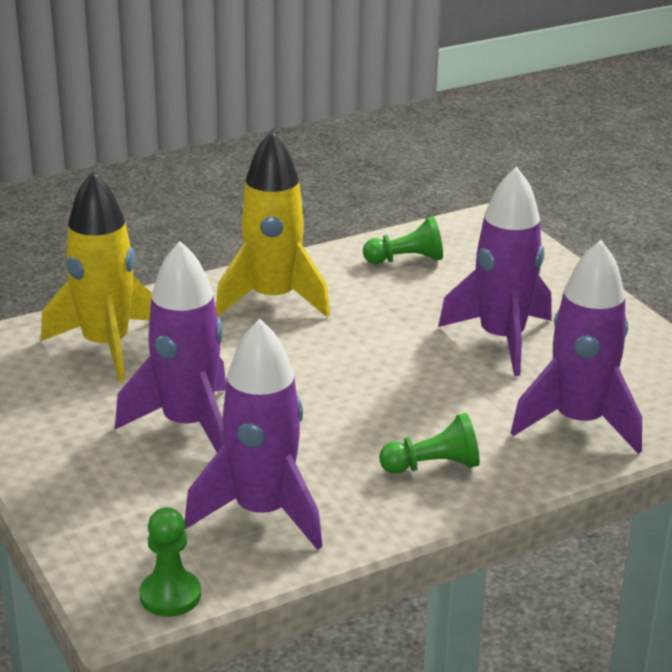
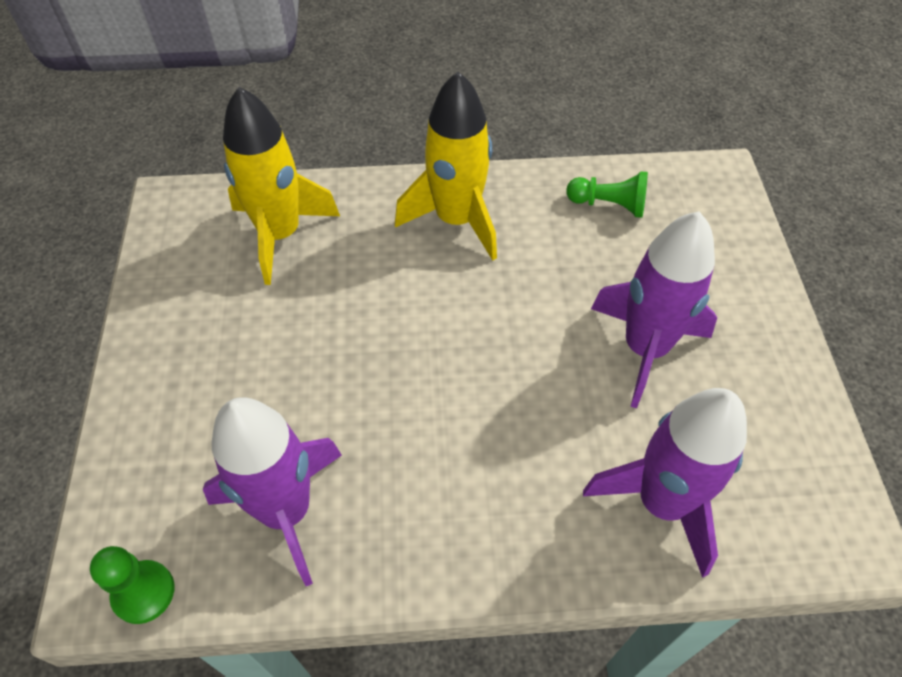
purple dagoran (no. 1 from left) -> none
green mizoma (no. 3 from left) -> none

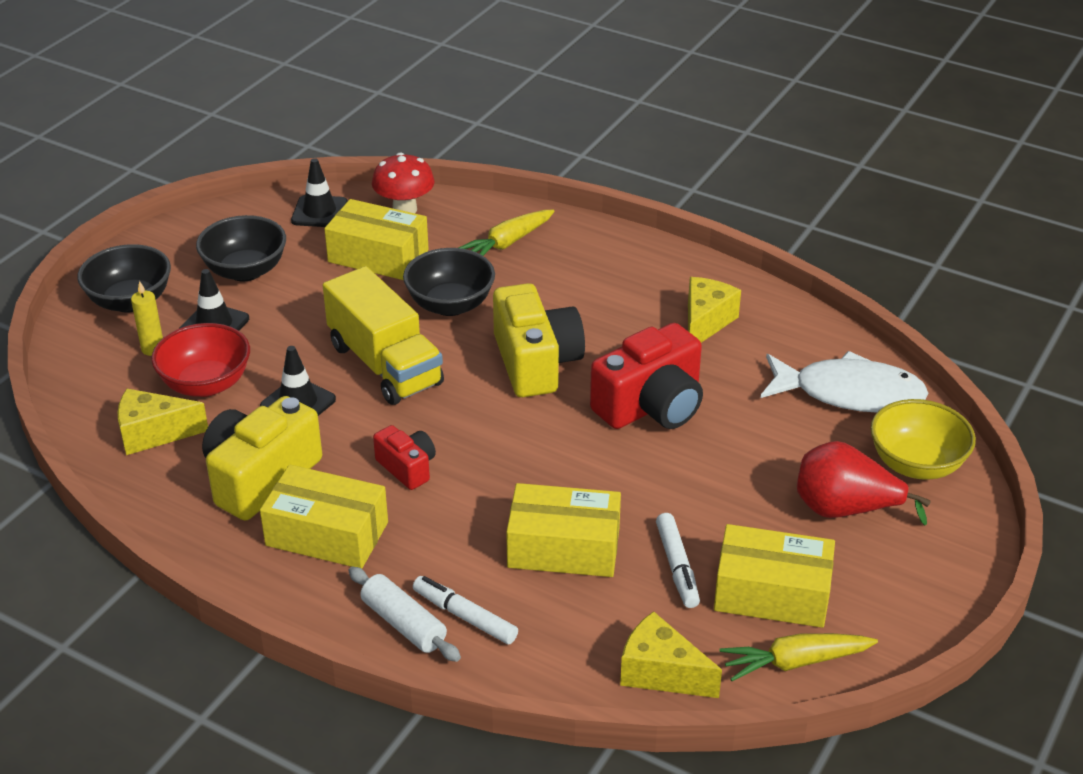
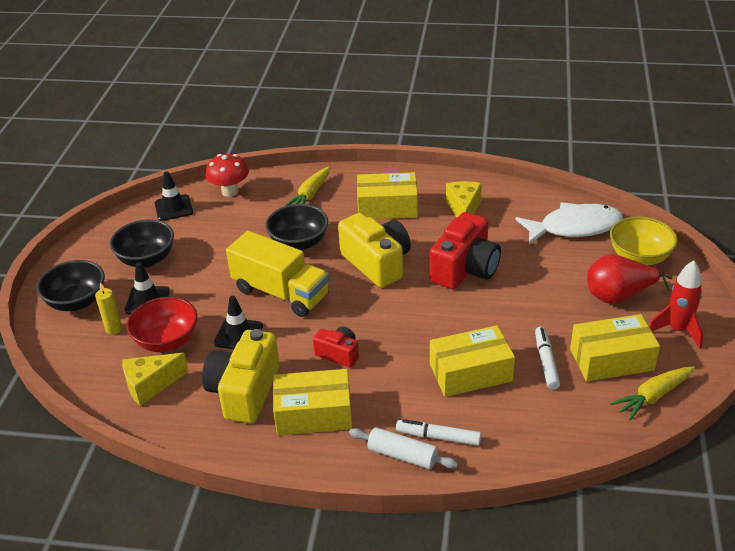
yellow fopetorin (no. 2 from left), shifted
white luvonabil (no. 2 from left), 150 degrees counterclockwise
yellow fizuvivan (no. 2 from left) -> none
none -> red dagoran

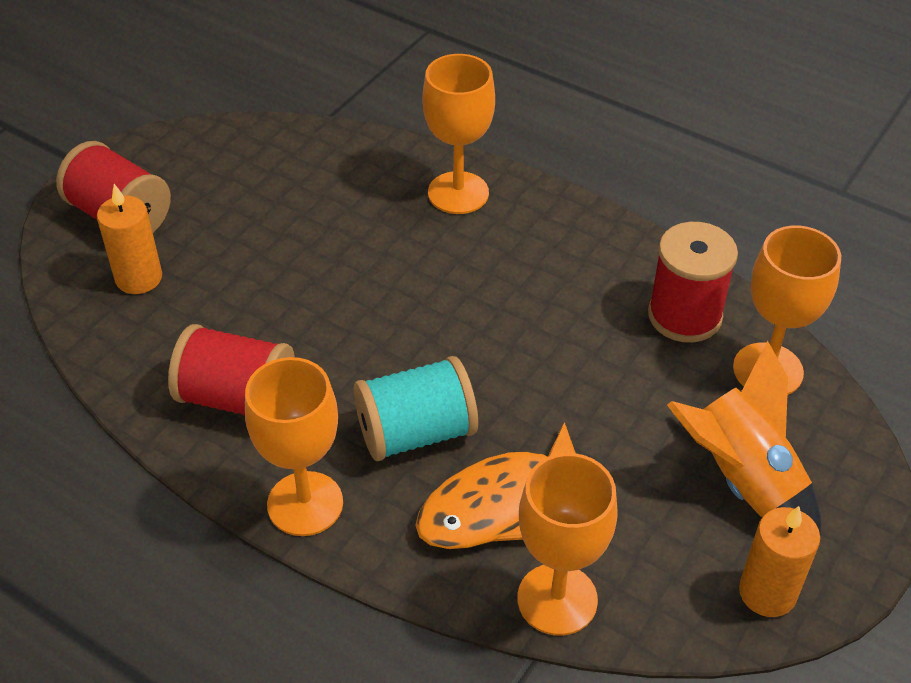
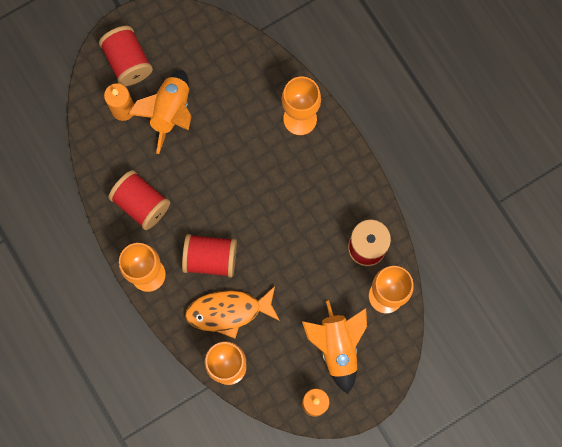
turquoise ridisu -> red ridisu (no. 3 from left)
none -> orange dagoran (no. 1 from left)

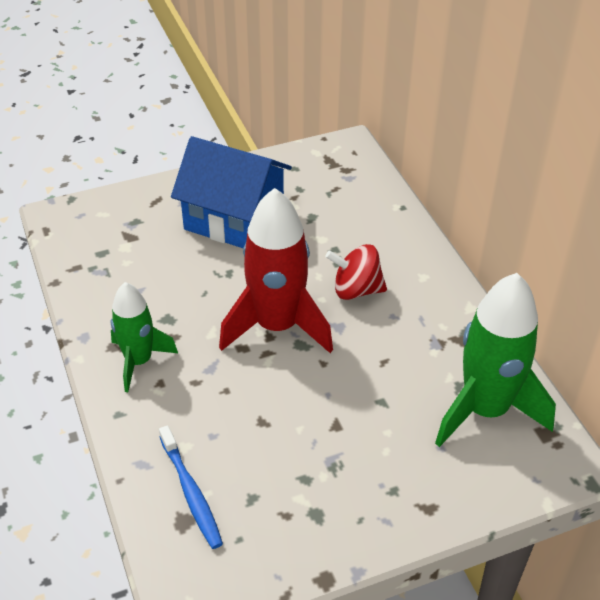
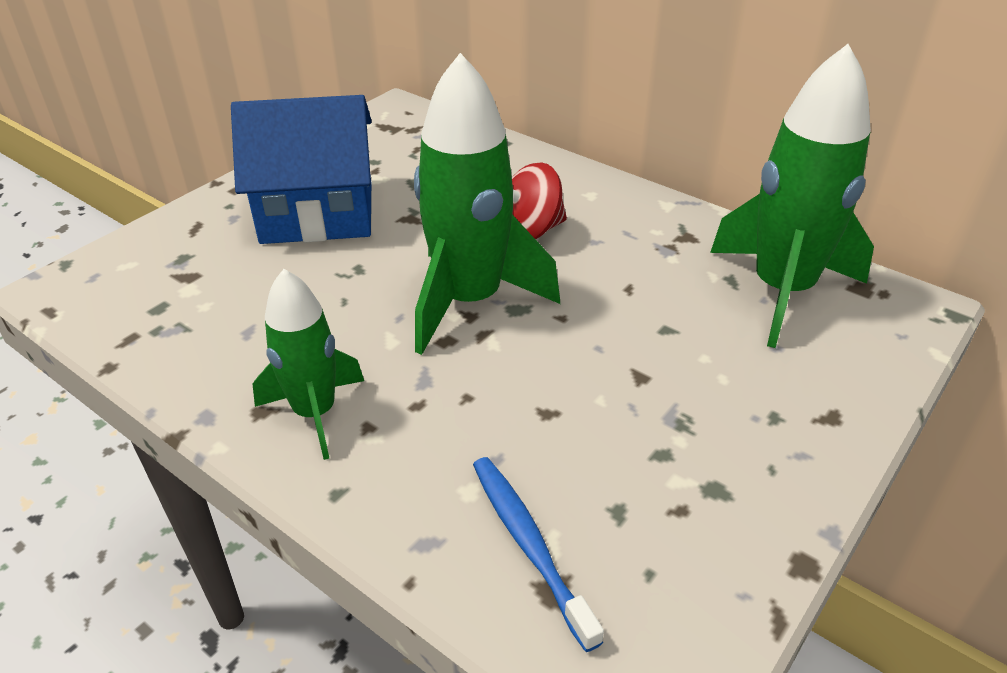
red dagoran -> green dagoran (no. 2 from left)
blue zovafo, 150 degrees counterclockwise

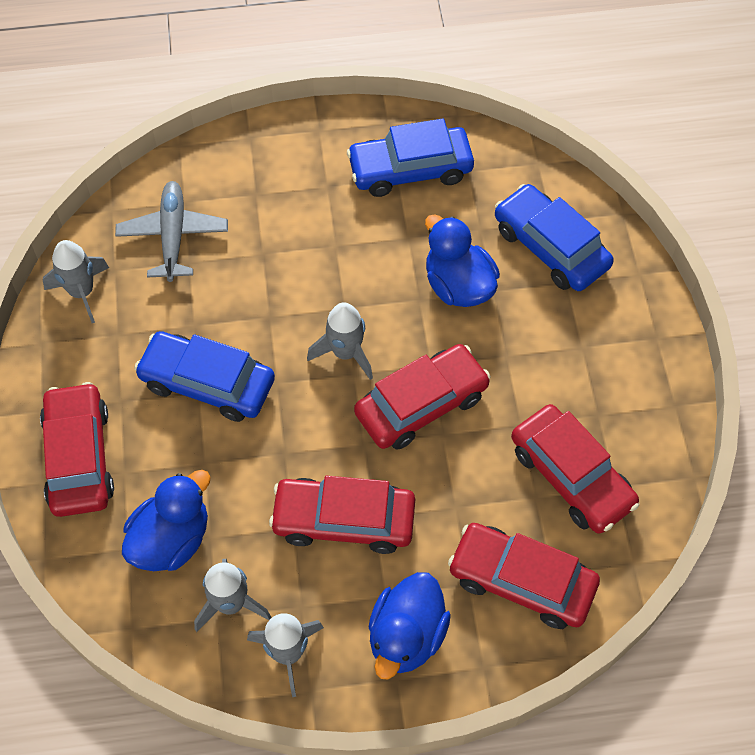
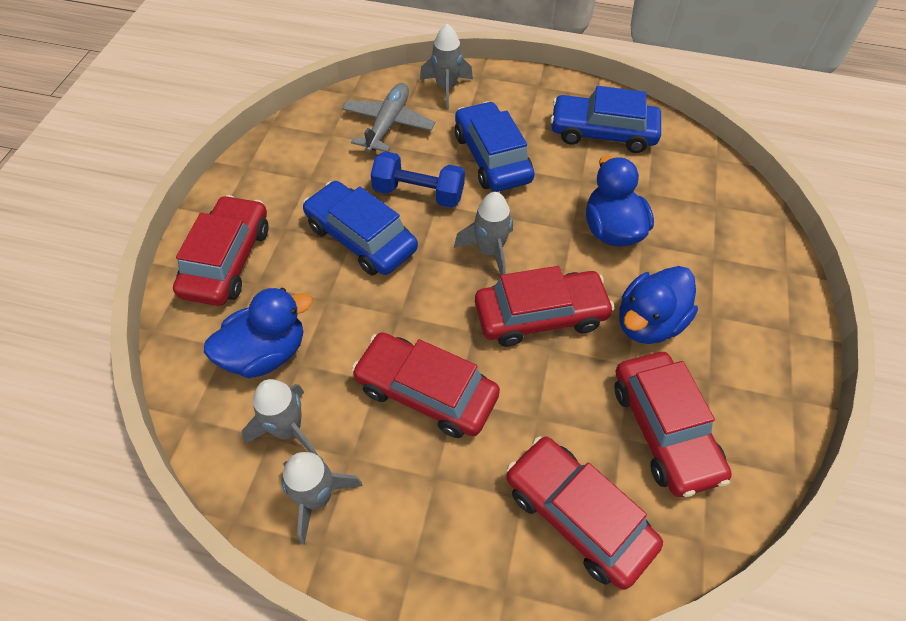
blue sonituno (no. 3 from left in the first image) -> blue sonituno (no. 2 from left), shifted
grey dagoran (no. 1 from left in the first image) -> grey dagoran (no. 3 from left), shifted
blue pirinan (no. 2 from left in the first image) -> blue pirinan (no. 3 from left), shifted
none -> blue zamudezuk

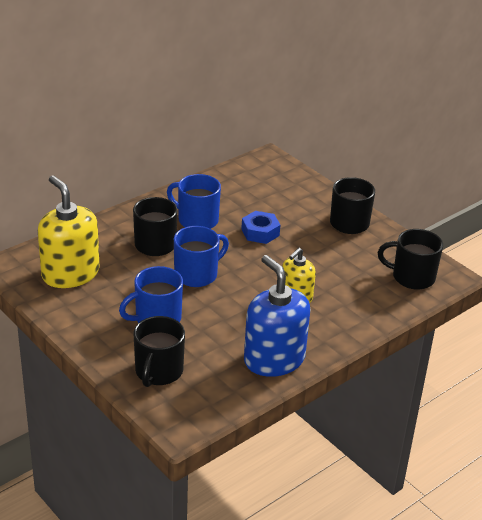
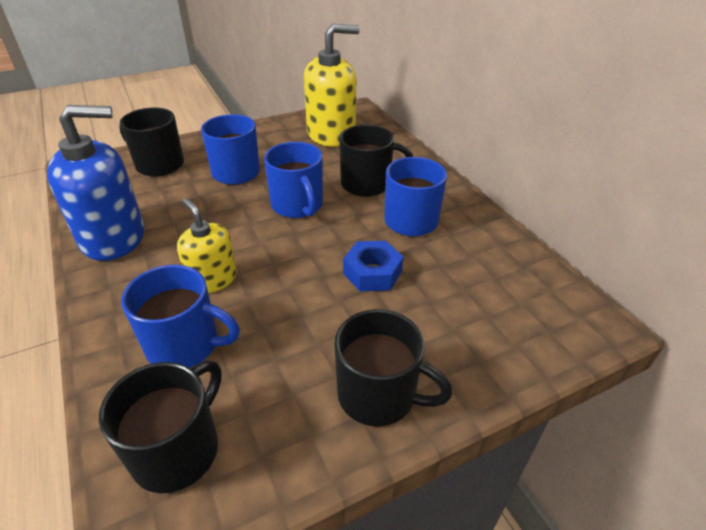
none -> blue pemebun (no. 1 from left)

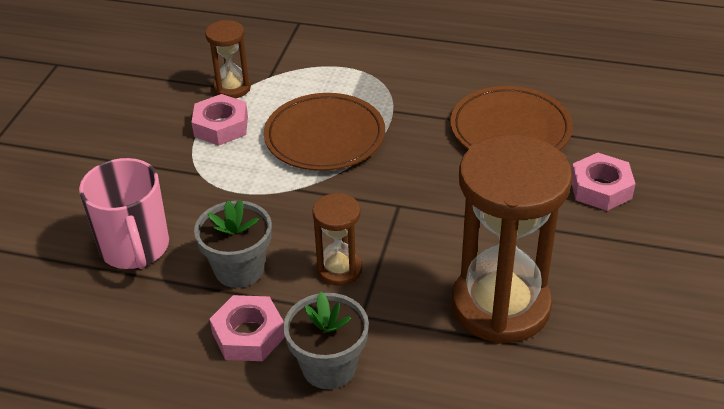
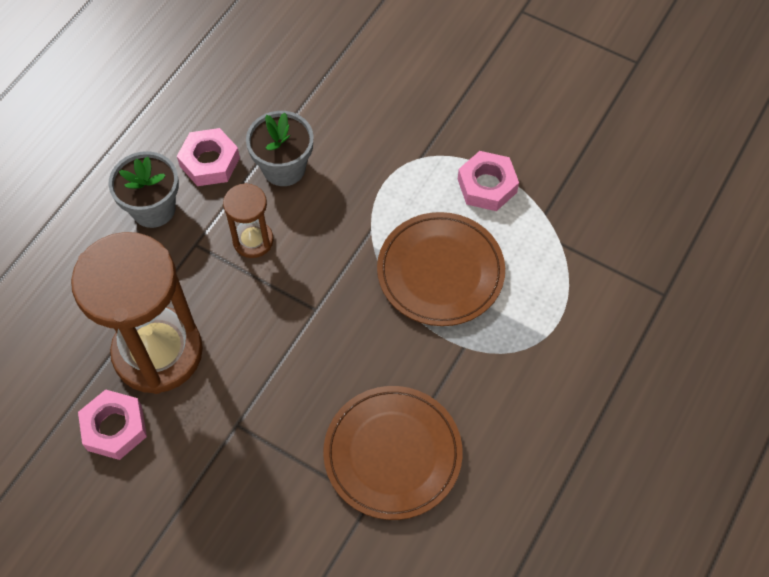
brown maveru (no. 1 from left) -> none
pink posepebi (no. 3 from left in the first image) -> pink posepebi (no. 1 from left), shifted
pink pemebun -> none

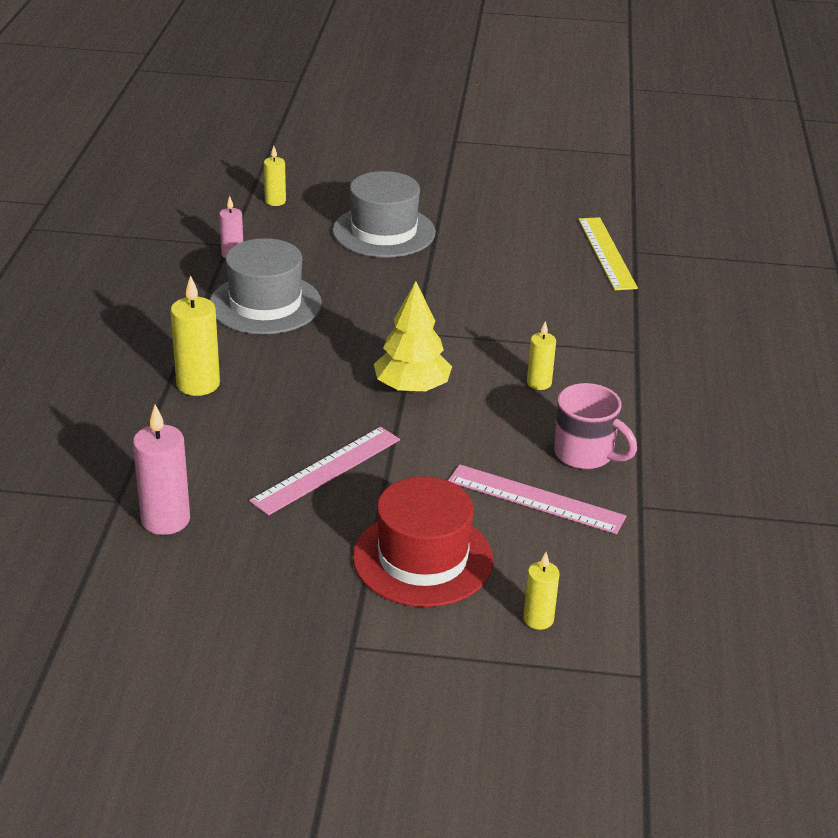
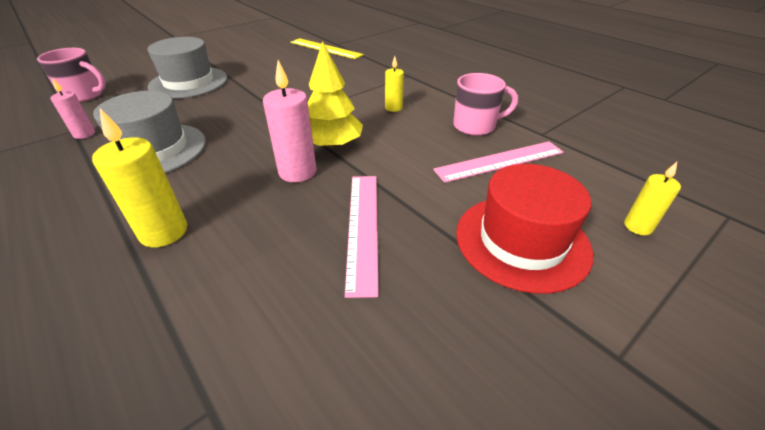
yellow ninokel (no. 2 from left) -> pink pemebun (no. 1 from left)
pink ninokel (no. 1 from left in the first image) -> pink ninokel (no. 2 from left), shifted

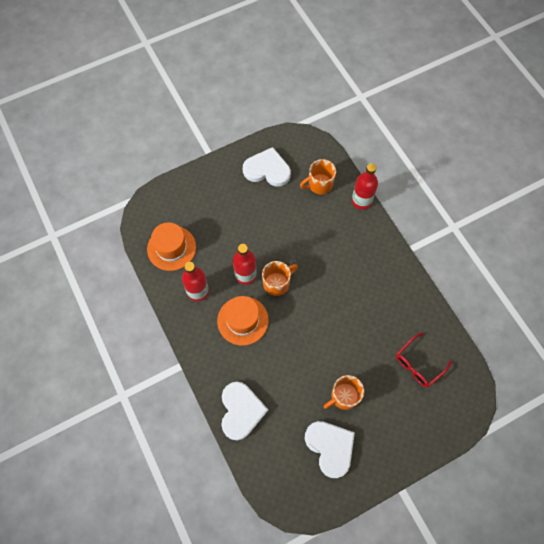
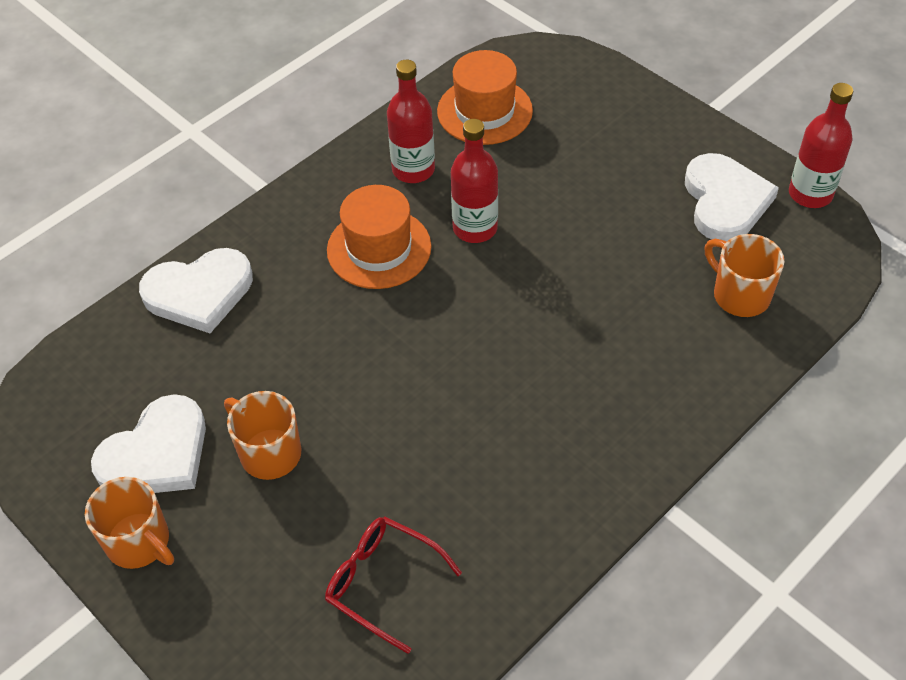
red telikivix (no. 3 from left), shifted
orange pemebun (no. 1 from left), shifted

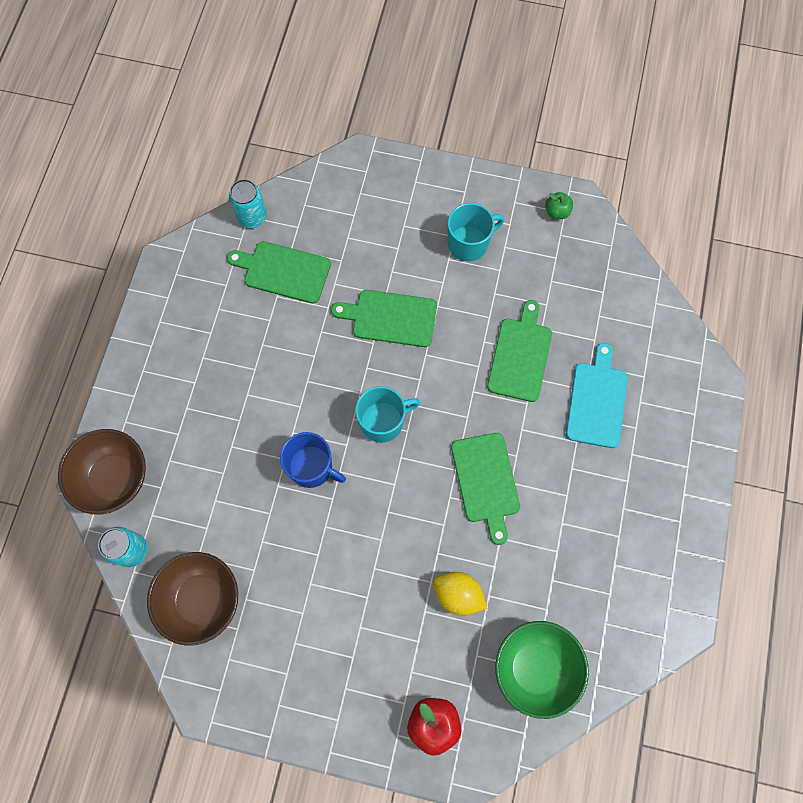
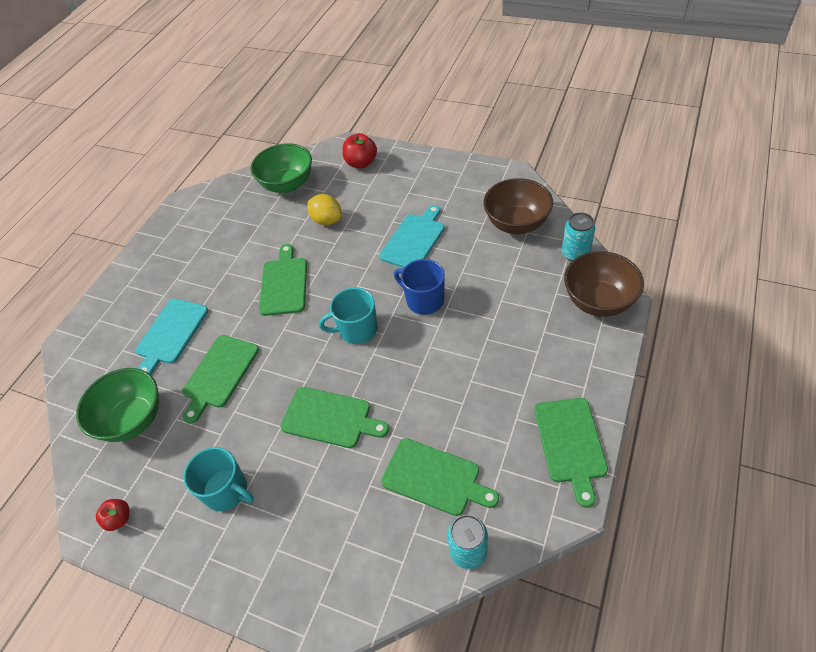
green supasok -> red supasok (no. 1 from left)
turquoise pemebun (no. 2 from left in the first image) -> turquoise pemebun (no. 1 from left), 135 degrees counterclockwise
none -> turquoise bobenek (no. 2 from left)
none -> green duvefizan (no. 1 from left)
none -> green bobenek (no. 5 from left)

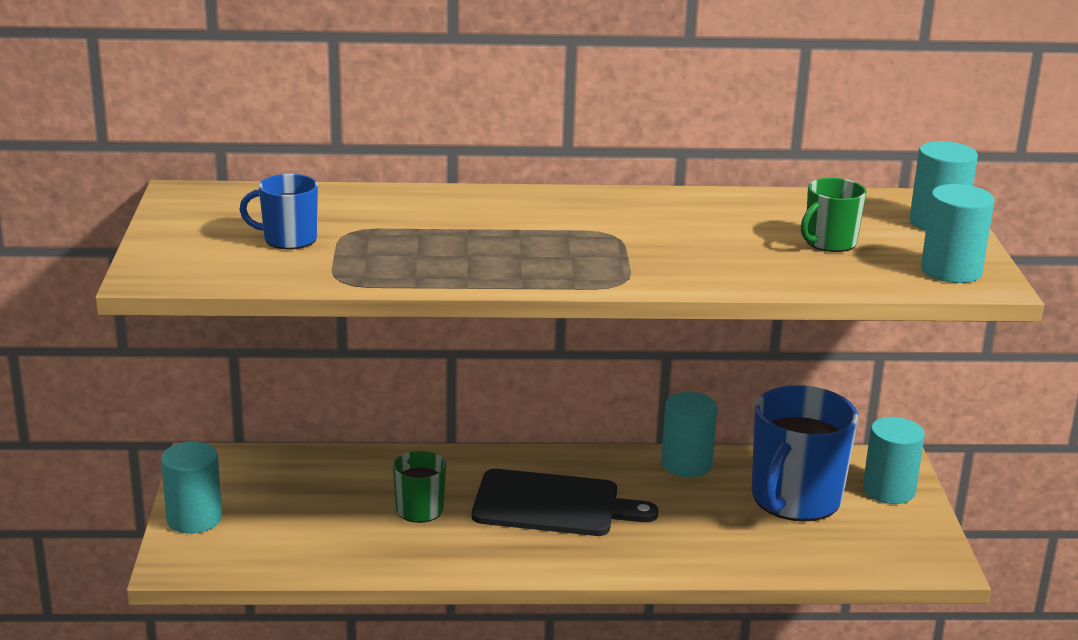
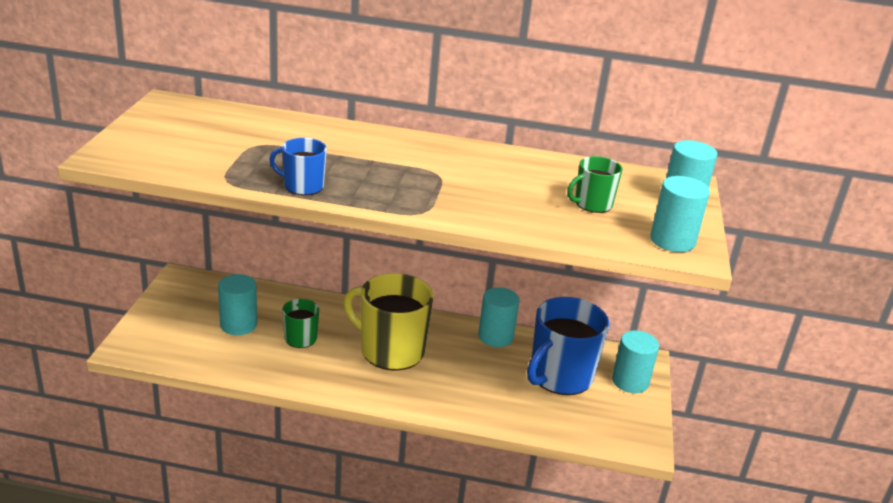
blue pemebun (no. 1 from left), shifted
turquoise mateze (no. 1 from left), shifted
black bobenek -> yellow pemebun

